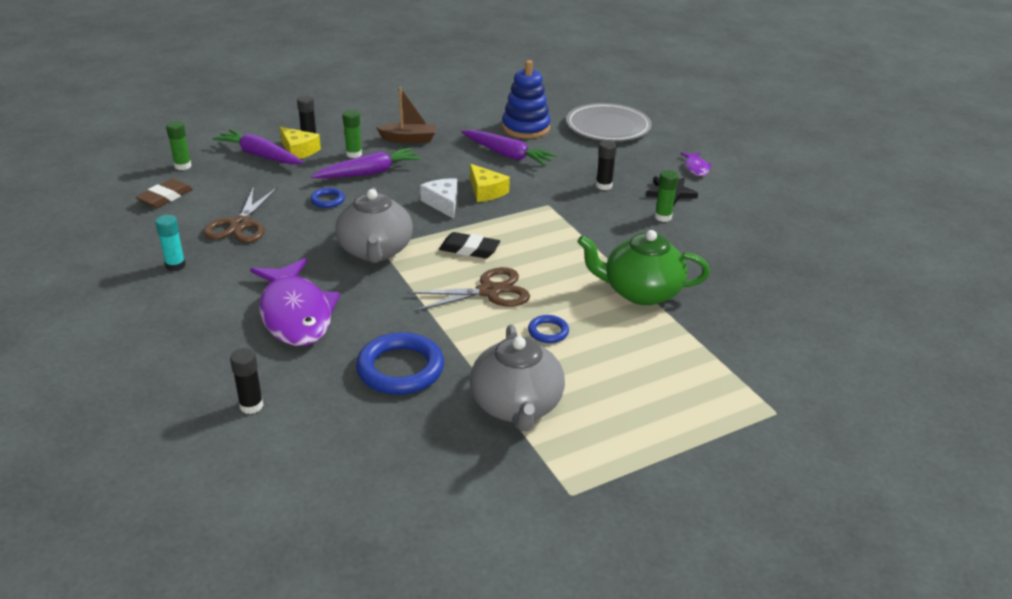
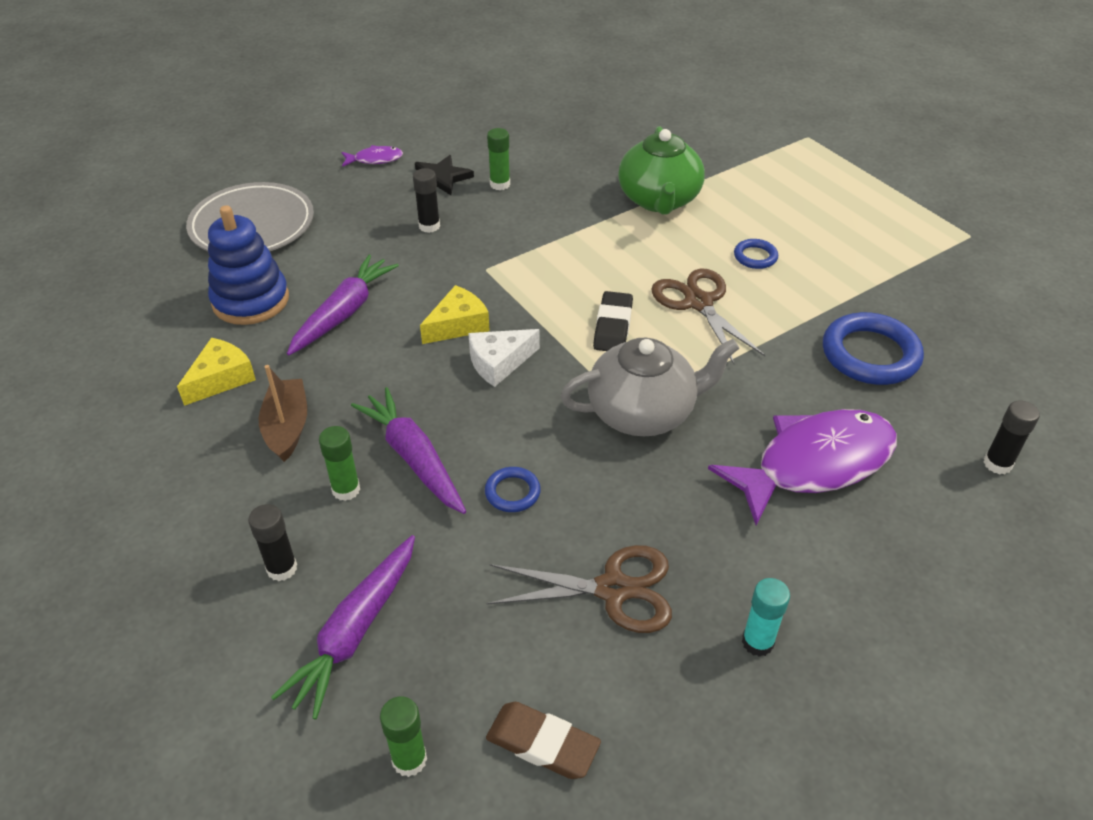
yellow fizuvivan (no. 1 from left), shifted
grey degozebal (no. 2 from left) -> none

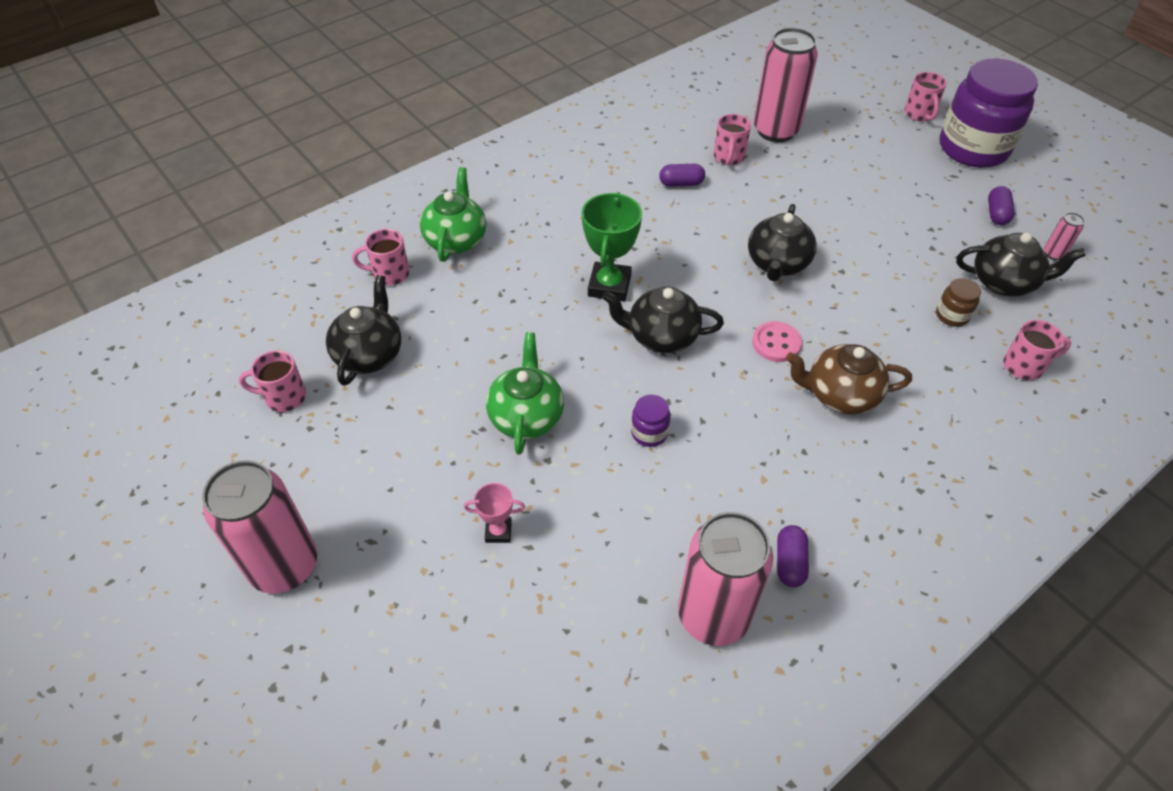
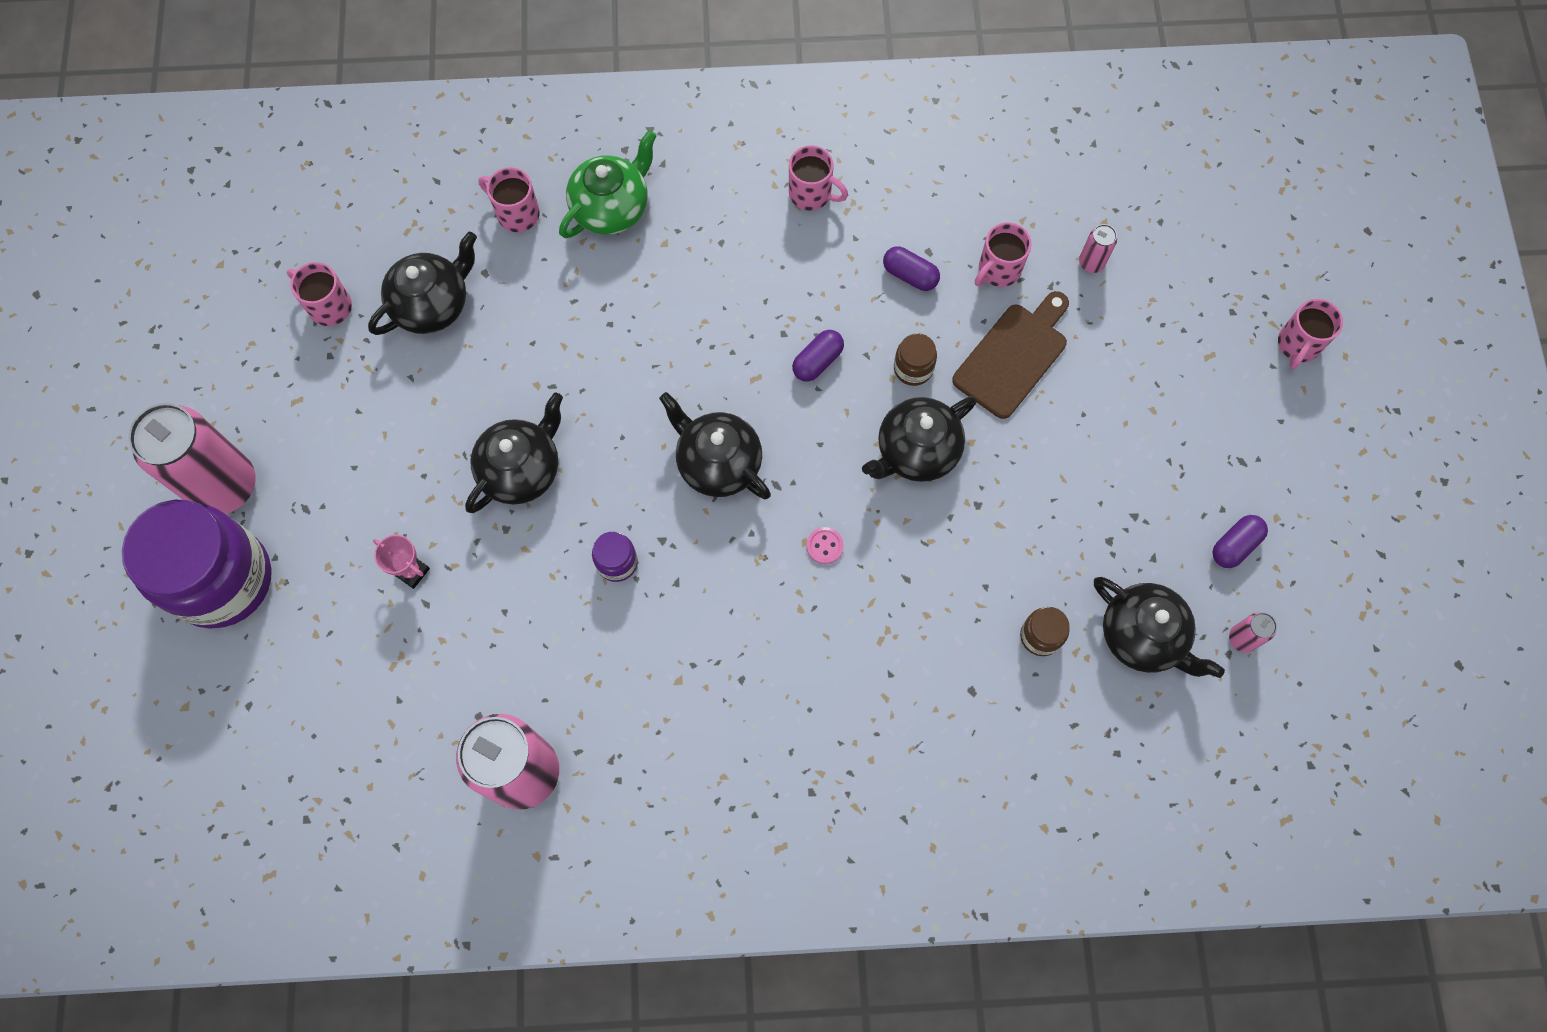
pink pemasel (no. 3 from left), x0.41
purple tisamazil (no. 2 from left in the first image) -> purple tisamazil (no. 1 from left), shifted
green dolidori -> none
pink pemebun (no. 5 from left in the first image) -> pink pemebun (no. 3 from left), shifted
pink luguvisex, x0.63
green degozebal (no. 2 from left) -> black degozebal (no. 2 from left)
brown degozebal -> none
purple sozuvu (no. 2 from left in the first image) -> purple sozuvu (no. 1 from left), shifted
none -> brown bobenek
none -> brown tisamazil (no. 1 from left)

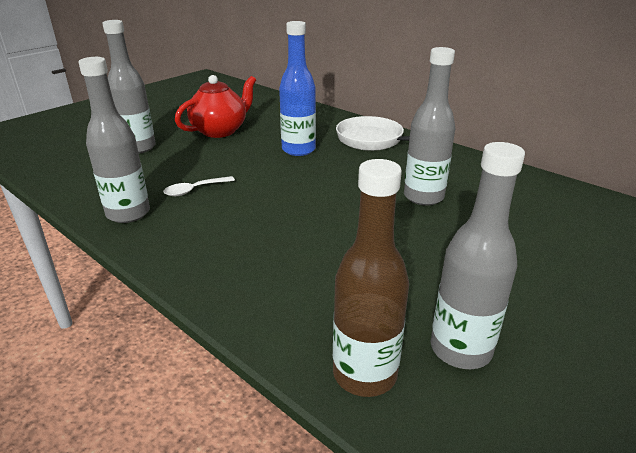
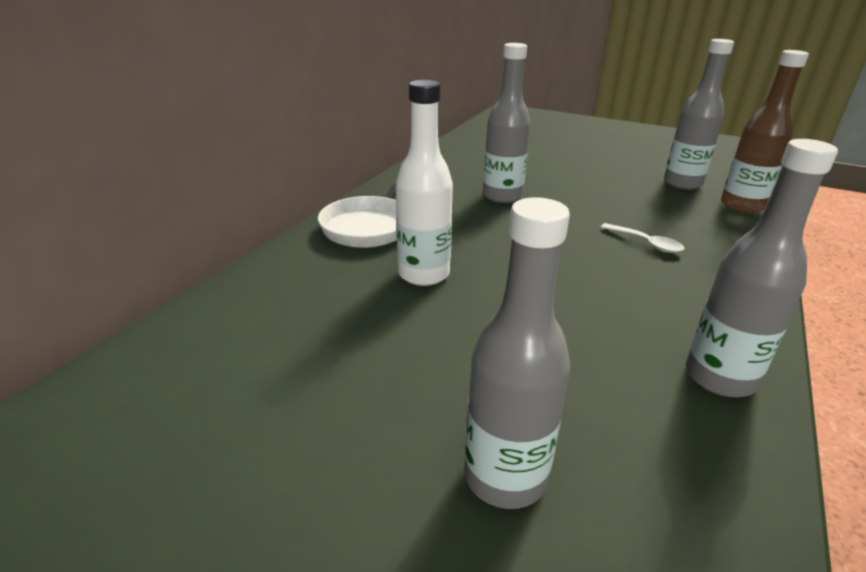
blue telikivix -> white telikivix
red degozebal -> none
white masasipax, shifted

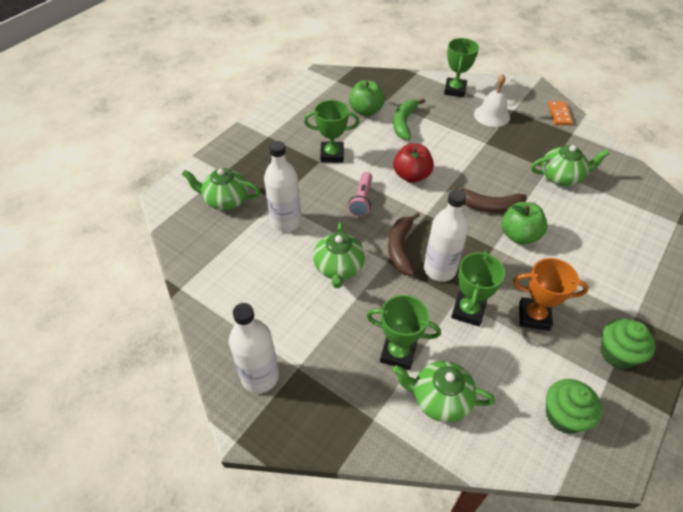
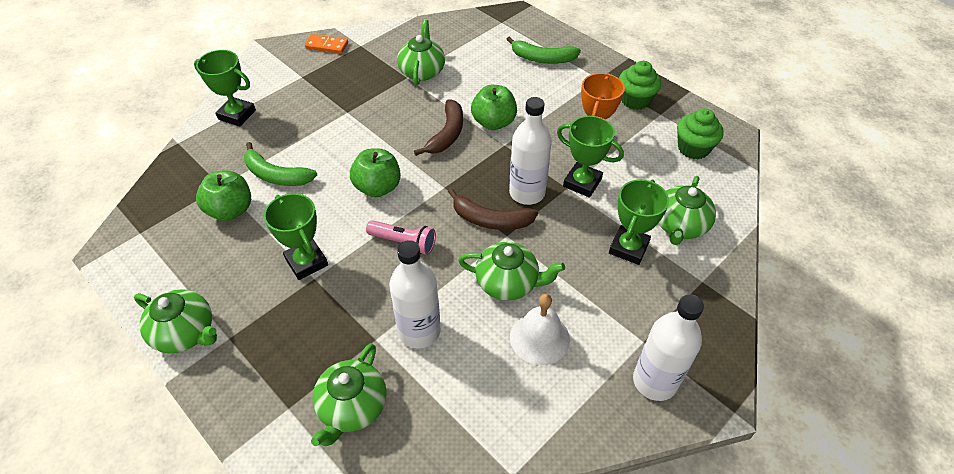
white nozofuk, shifted
green dolidori (no. 1 from left in the first image) -> green dolidori (no. 2 from left), 45 degrees counterclockwise
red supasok -> green supasok (no. 2 from left)
none -> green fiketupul (no. 2 from left)
none -> green degozebal (no. 1 from left)

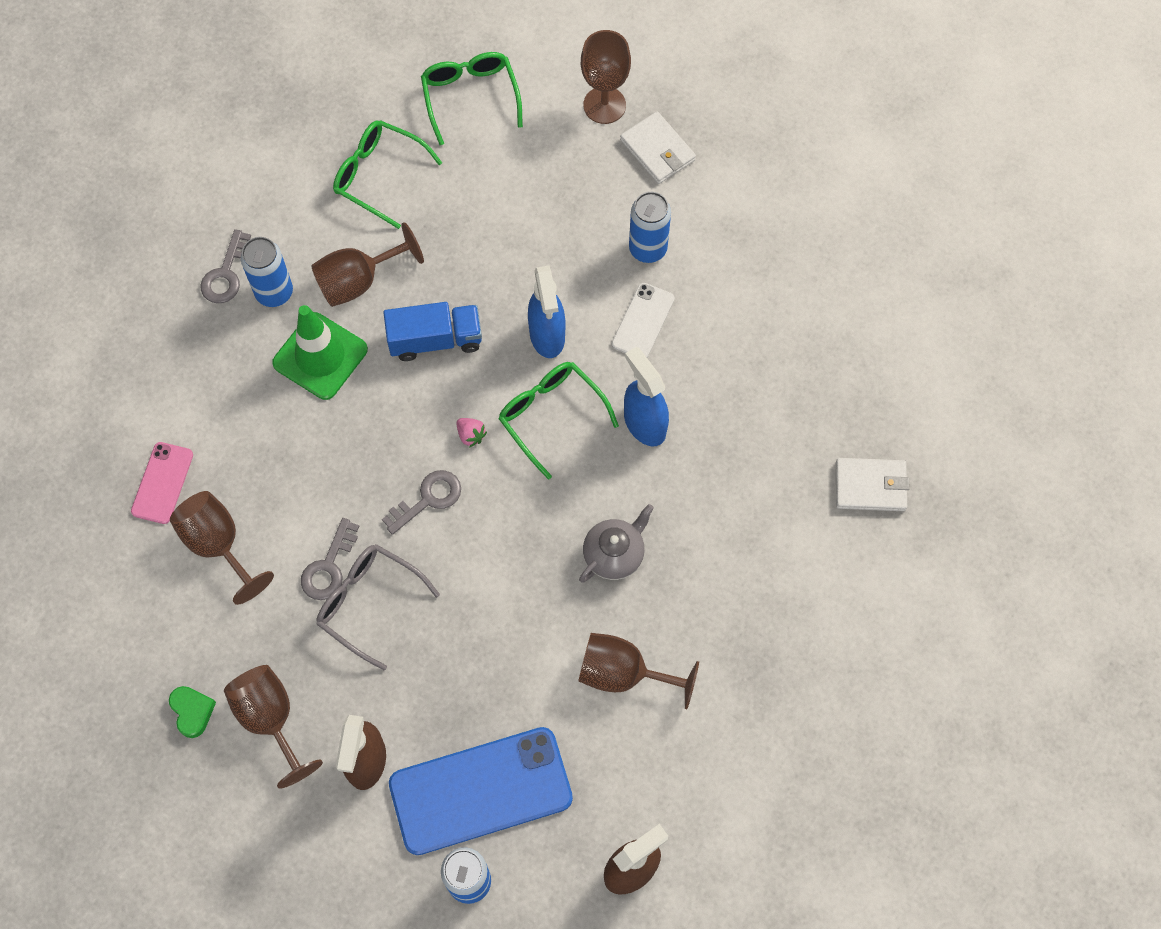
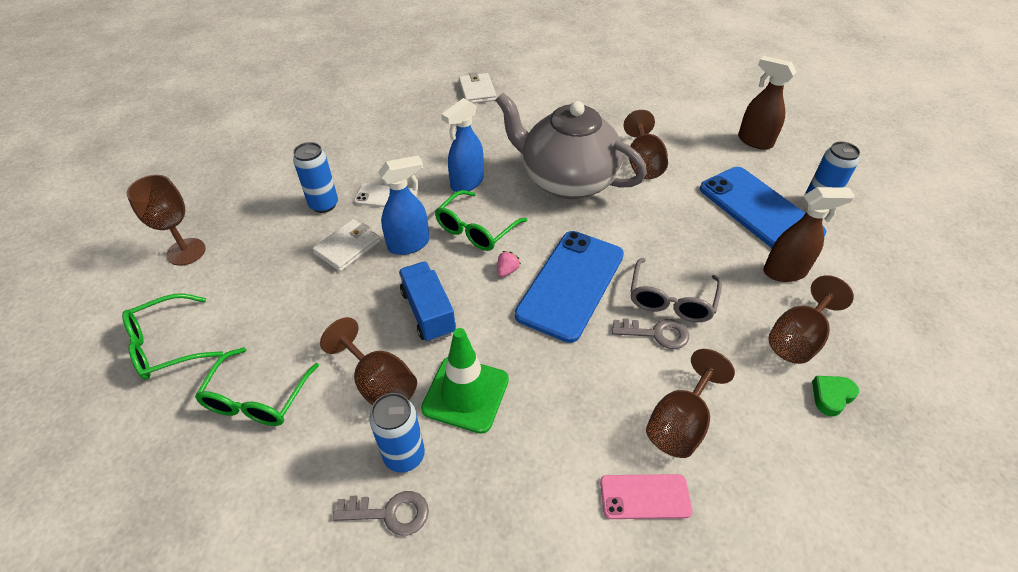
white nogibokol (no. 1 from left), shifted
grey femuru (no. 3 from left) -> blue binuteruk (no. 1 from left)
grey degozebal, x2.25

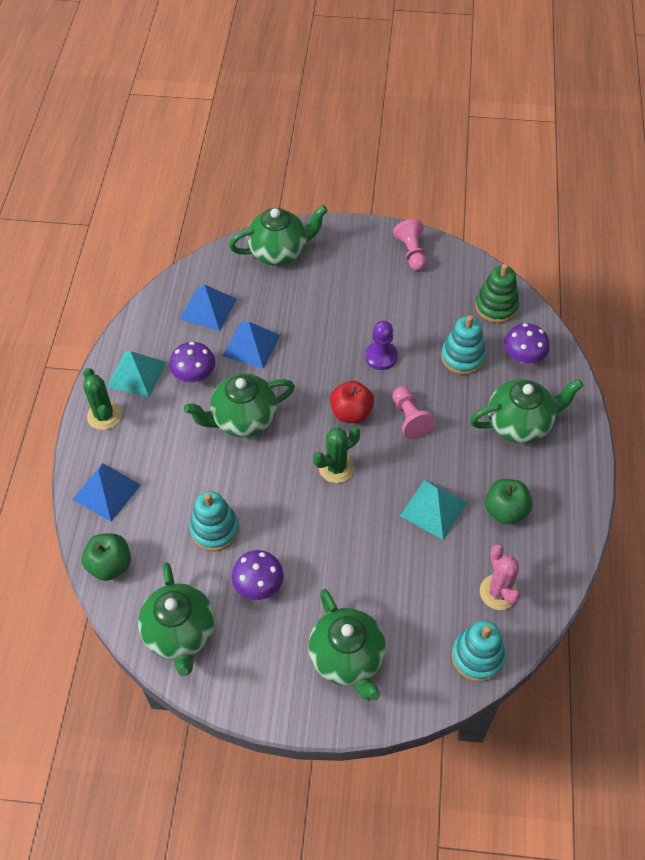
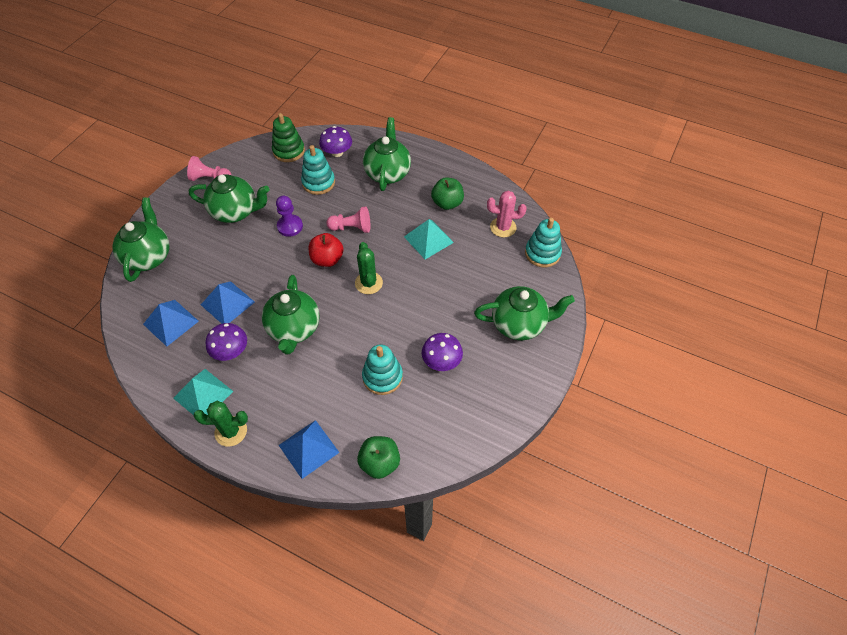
green degozebal (no. 1 from left in the first image) -> green degozebal (no. 2 from left), shifted

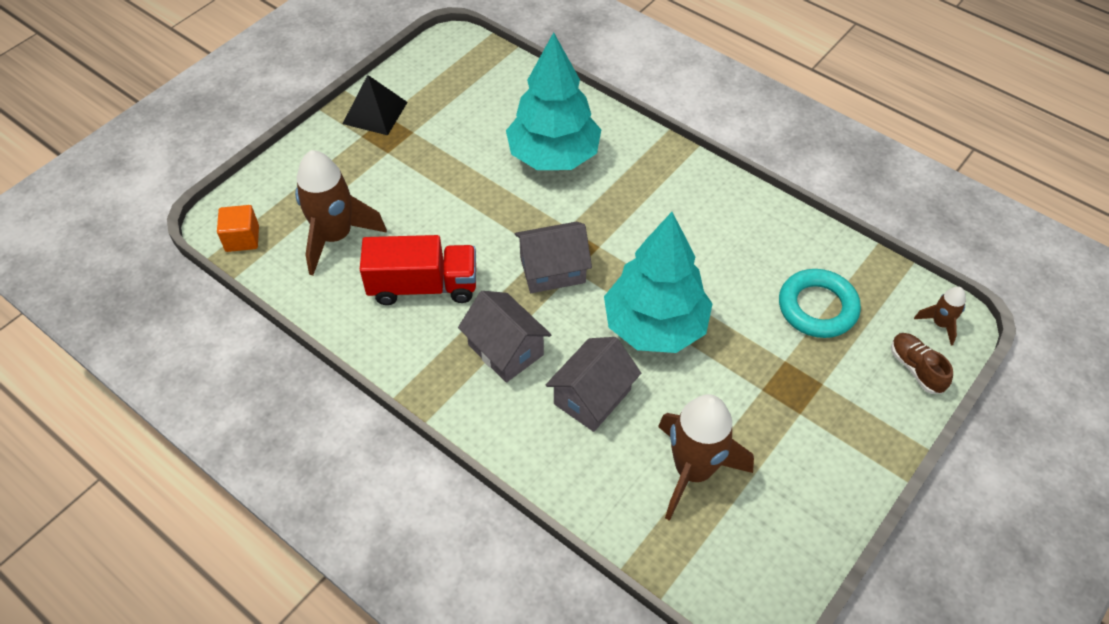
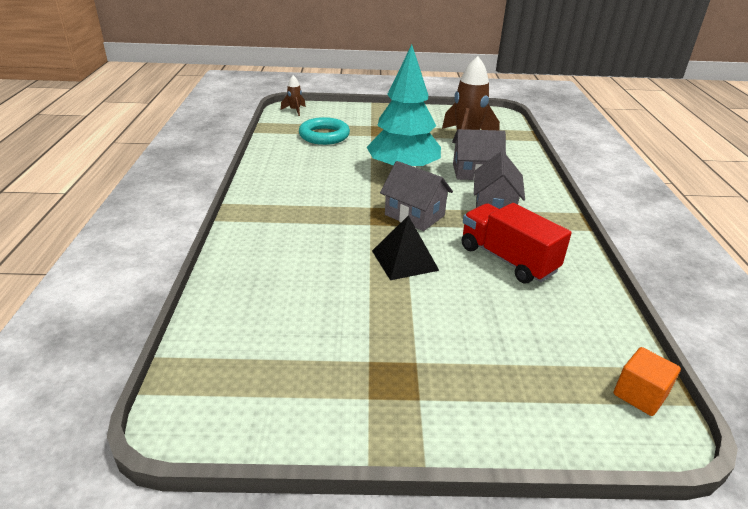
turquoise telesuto (no. 1 from left) -> none
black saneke, shifted
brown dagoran (no. 1 from left) -> none
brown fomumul -> none

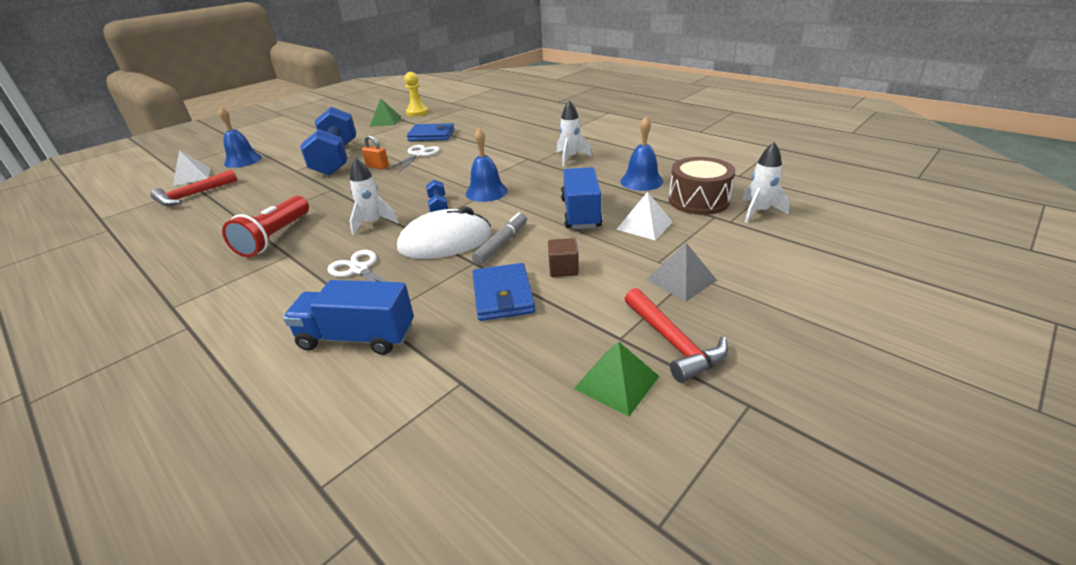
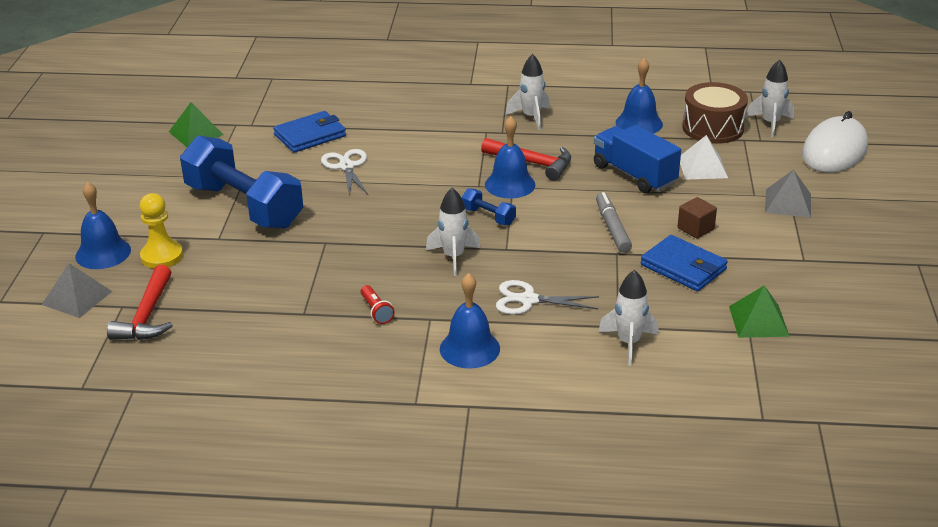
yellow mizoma, shifted
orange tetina -> none
white saneke (no. 1 from left) -> grey saneke (no. 1 from left)
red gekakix, x0.48
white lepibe, shifted
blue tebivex (no. 1 from left) -> white dagoran (no. 3 from left)
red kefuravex (no. 2 from left), shifted
green saneke (no. 2 from left), shifted
none -> blue nozofuk (no. 2 from left)

